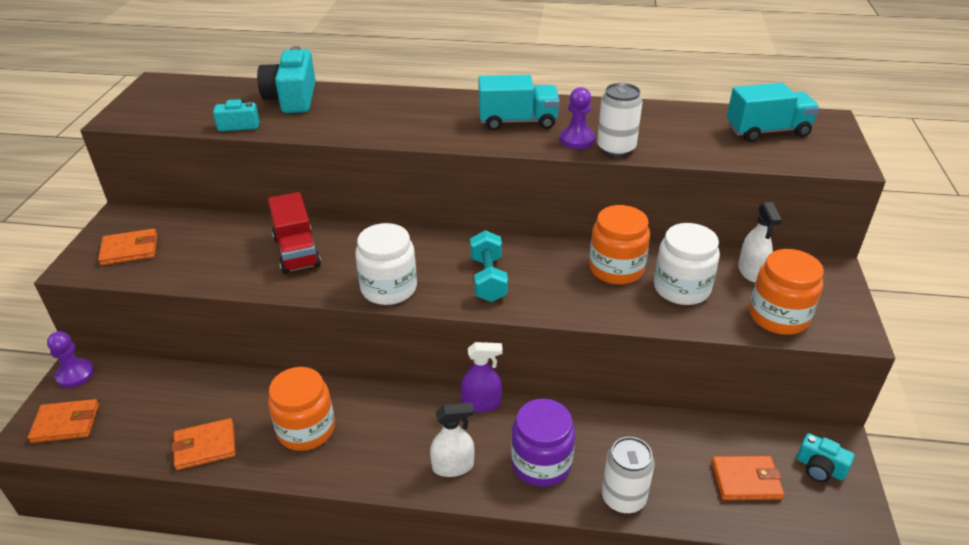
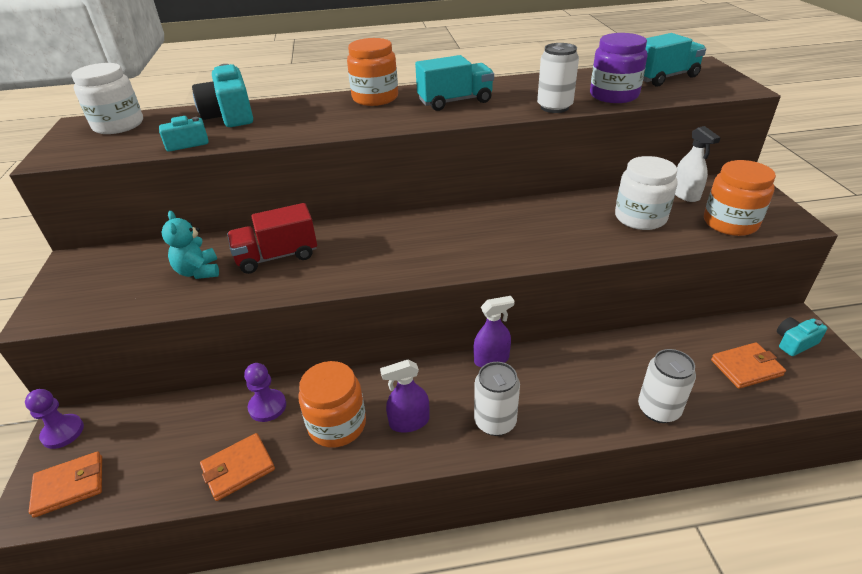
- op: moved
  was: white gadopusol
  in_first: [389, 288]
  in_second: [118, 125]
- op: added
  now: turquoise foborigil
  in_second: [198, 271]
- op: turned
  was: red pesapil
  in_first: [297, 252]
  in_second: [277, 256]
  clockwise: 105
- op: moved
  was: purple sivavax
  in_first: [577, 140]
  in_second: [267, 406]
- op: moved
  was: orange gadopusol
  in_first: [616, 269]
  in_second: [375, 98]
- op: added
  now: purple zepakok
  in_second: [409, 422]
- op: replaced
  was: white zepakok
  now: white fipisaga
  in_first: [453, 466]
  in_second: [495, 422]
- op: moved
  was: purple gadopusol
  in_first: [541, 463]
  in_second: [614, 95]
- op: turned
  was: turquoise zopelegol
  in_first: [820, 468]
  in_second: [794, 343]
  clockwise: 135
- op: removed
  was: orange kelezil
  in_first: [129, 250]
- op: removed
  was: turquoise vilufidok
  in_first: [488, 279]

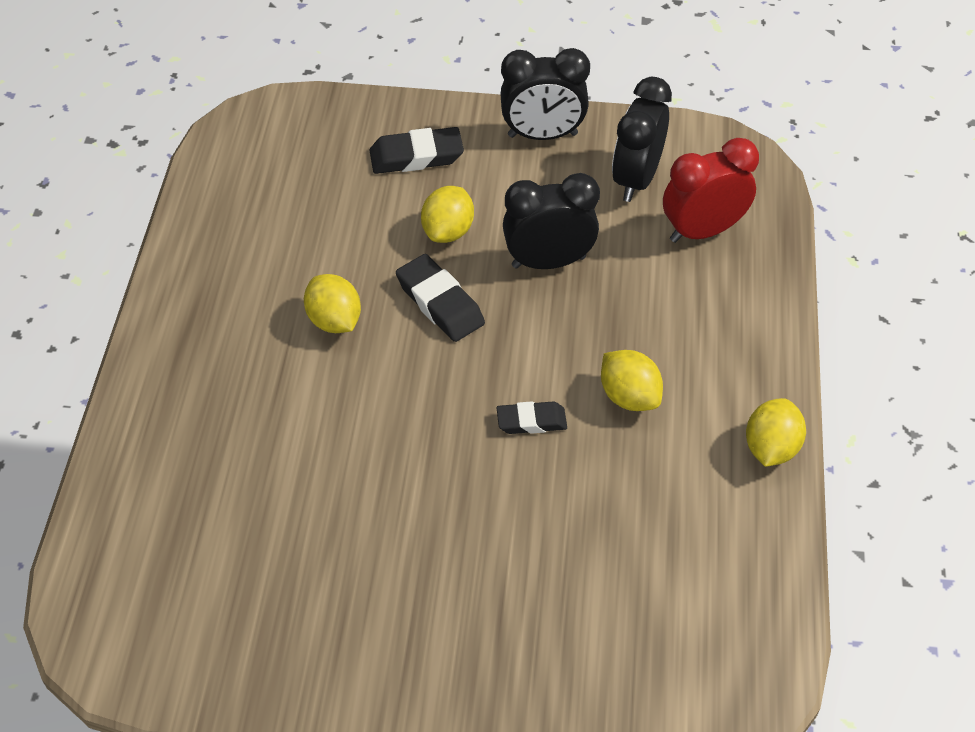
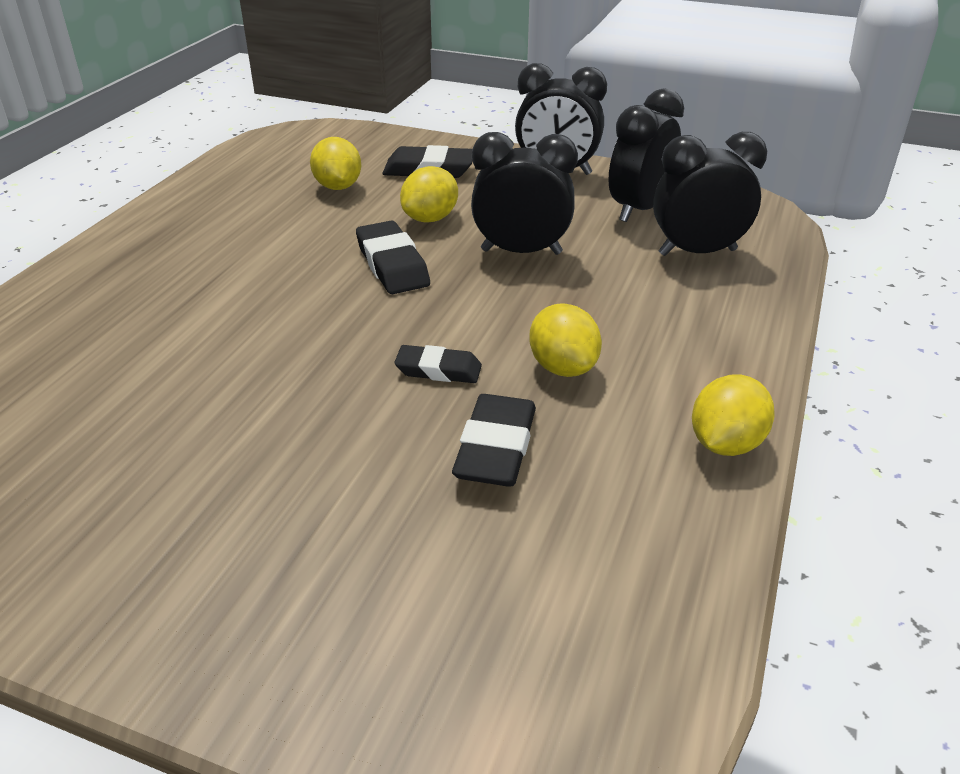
- op: moved
  was: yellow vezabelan
  in_first: [334, 320]
  in_second: [338, 187]
- op: added
  now: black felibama
  in_second: [496, 448]
- op: recoloured
  was: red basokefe
  now: black basokefe
  in_first: [702, 231]
  in_second: [697, 252]

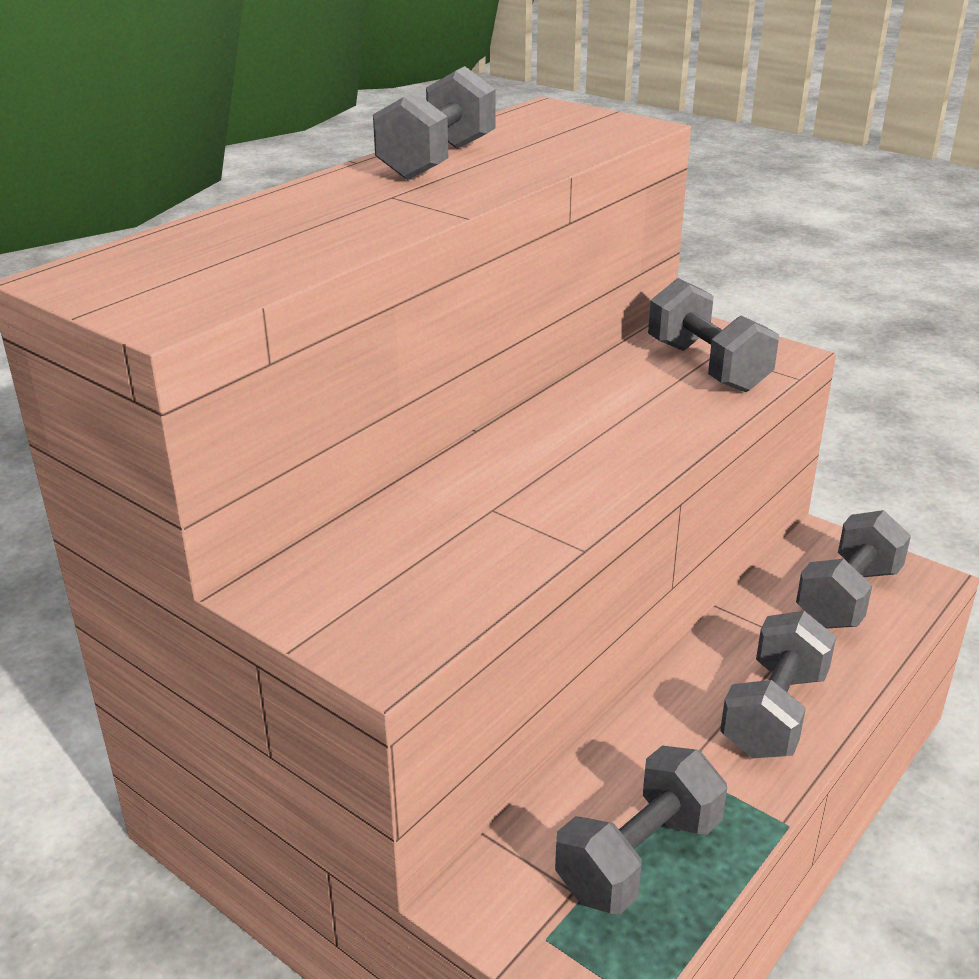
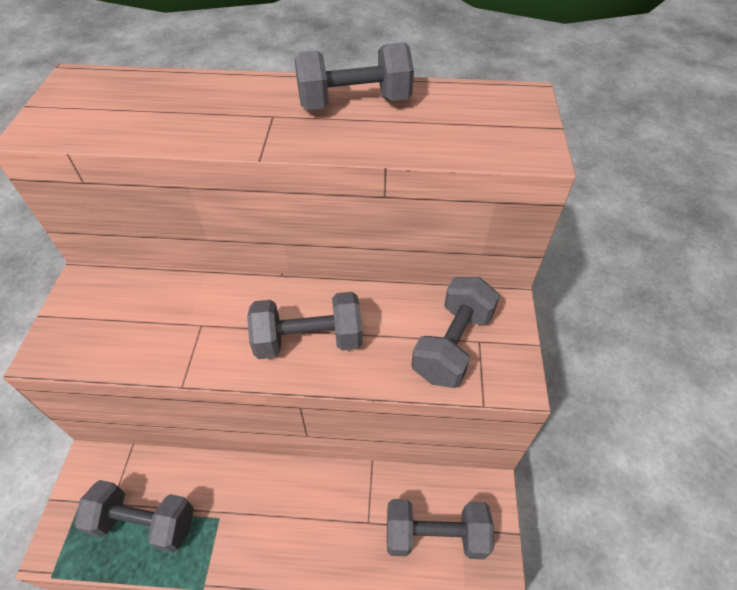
- op: moved
  was: grey vilufidok
  in_first: [774, 713]
  in_second: [308, 340]

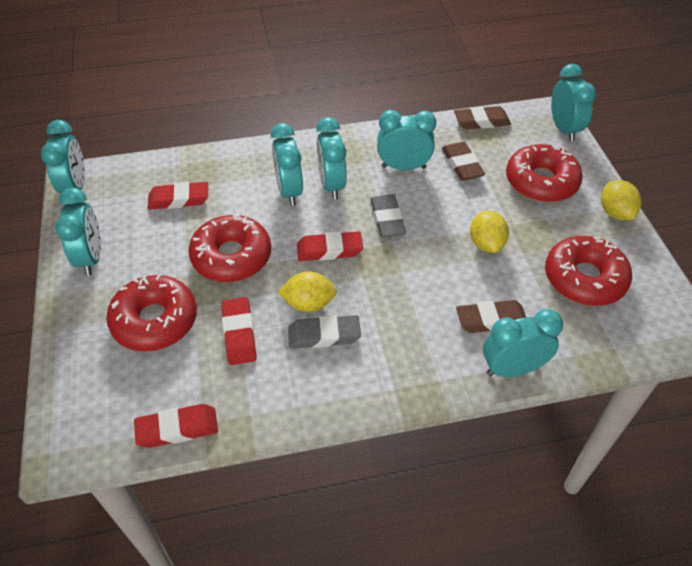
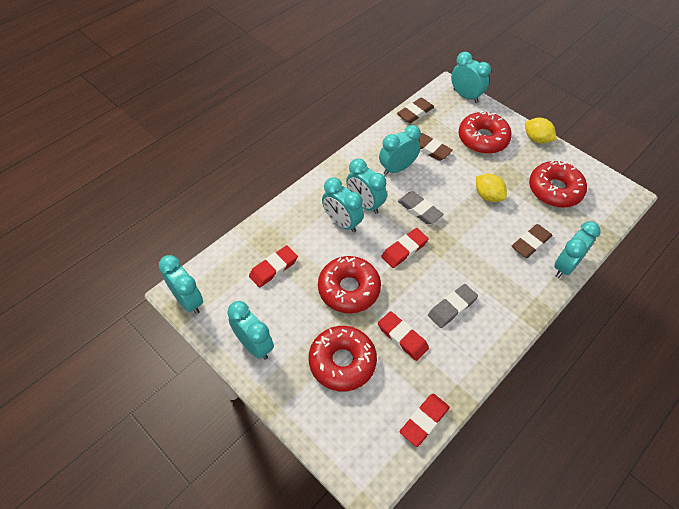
- op: removed
  was: yellow vezabelan
  in_first: [308, 304]

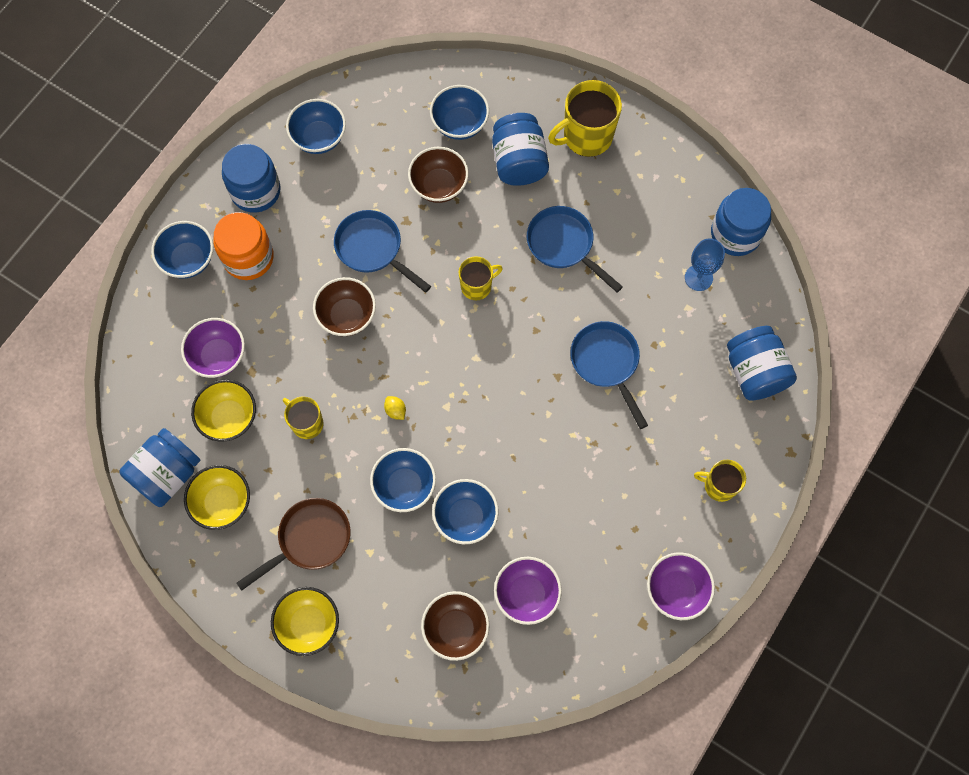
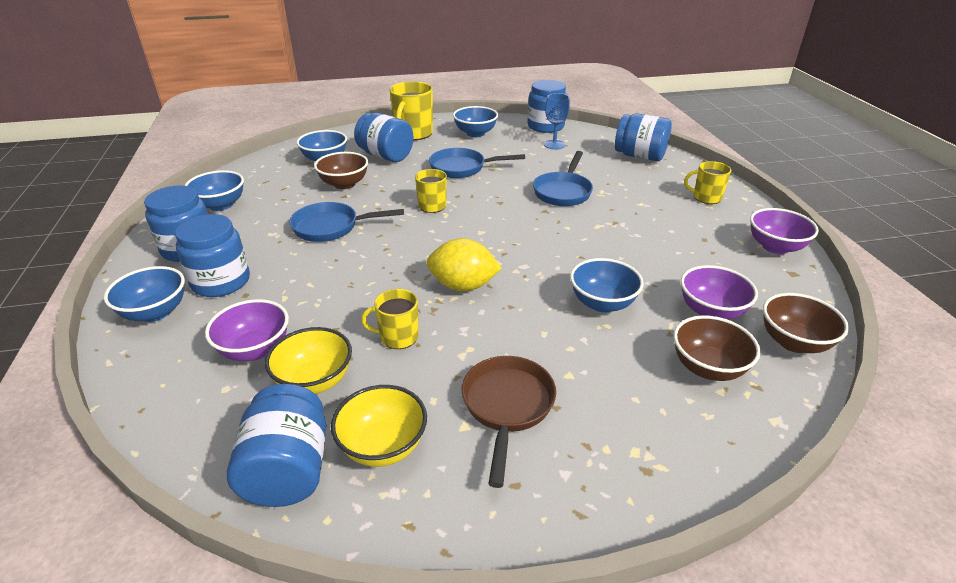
- op: recoloured
  was: orange gadopusol
  now: blue gadopusol
  in_first: [248, 257]
  in_second: [221, 282]
- op: resized
  was: yellow vezabelan
  in_first: [395, 410]
  in_second: [463, 286]
  ratio: 2.37
- op: moved
  was: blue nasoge
  in_first: [404, 486]
  in_second: [475, 133]
- op: turned
  was: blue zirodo
  in_first: [606, 363]
  in_second: [563, 192]
  clockwise: -90
- op: turned
  was: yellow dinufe
  in_first: [719, 485]
  in_second: [706, 197]
  clockwise: 45
- op: moved
  was: brown nasoge
  in_first: [347, 316]
  in_second: [793, 342]
- op: removed
  was: yellow nasoge
  in_first: [308, 624]

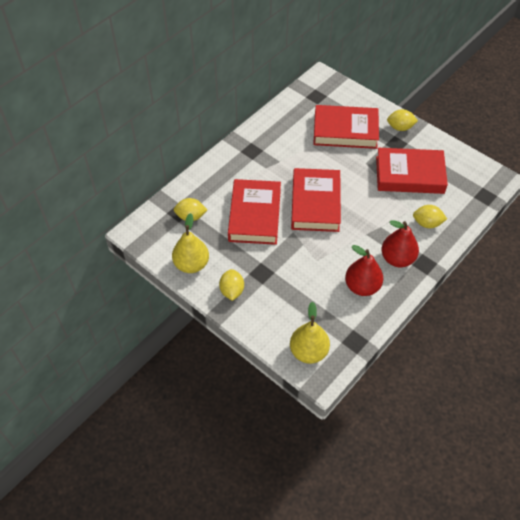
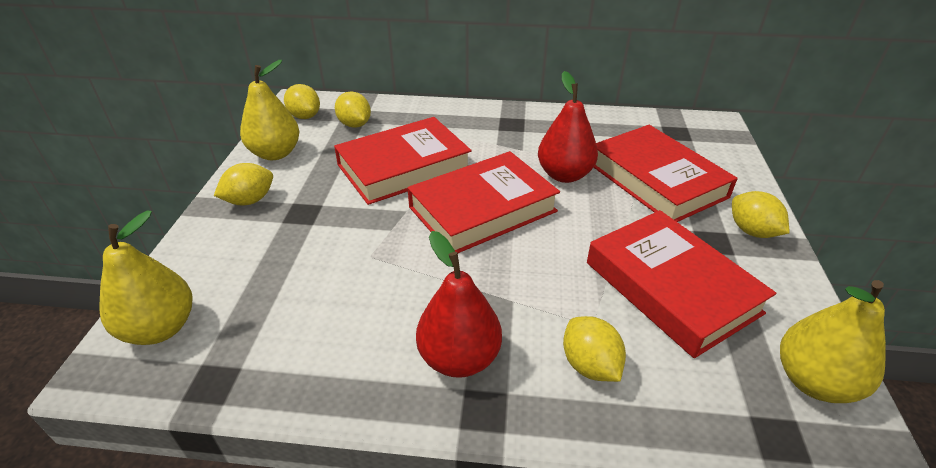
- op: added
  now: yellow vezabelan
  in_second: [305, 116]
- op: moved
  was: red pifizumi
  in_first: [362, 286]
  in_second: [564, 175]
- op: added
  now: yellow pifizumi
  in_second: [813, 381]

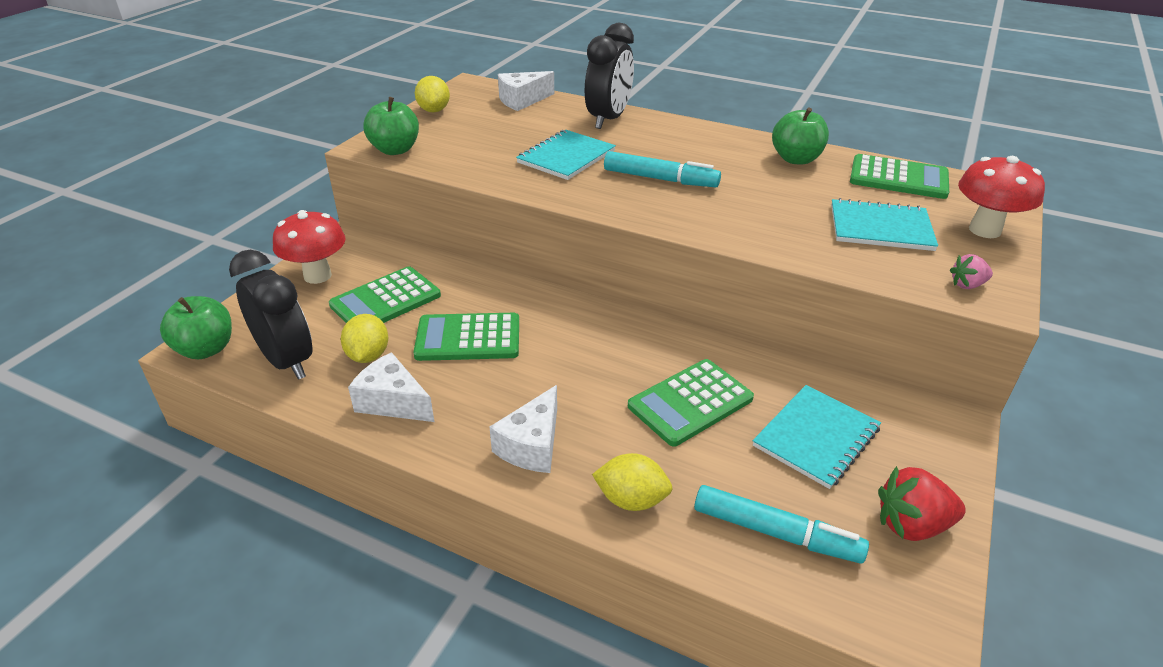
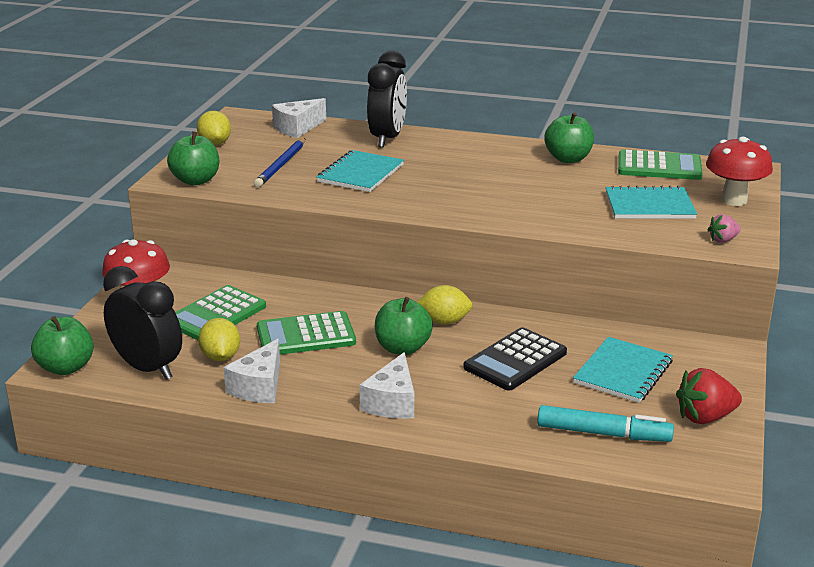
- op: turned
  was: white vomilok
  in_first: [393, 402]
  in_second: [259, 387]
  clockwise: -90
- op: added
  now: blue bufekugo
  in_second: [281, 165]
- op: added
  now: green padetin
  in_second: [402, 348]
- op: moved
  was: yellow vezabelan
  in_first: [631, 499]
  in_second: [444, 321]
- op: recoloured
  was: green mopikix
  now: black mopikix
  in_first: [690, 402]
  in_second: [515, 360]
- op: removed
  was: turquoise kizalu
  in_first: [659, 179]

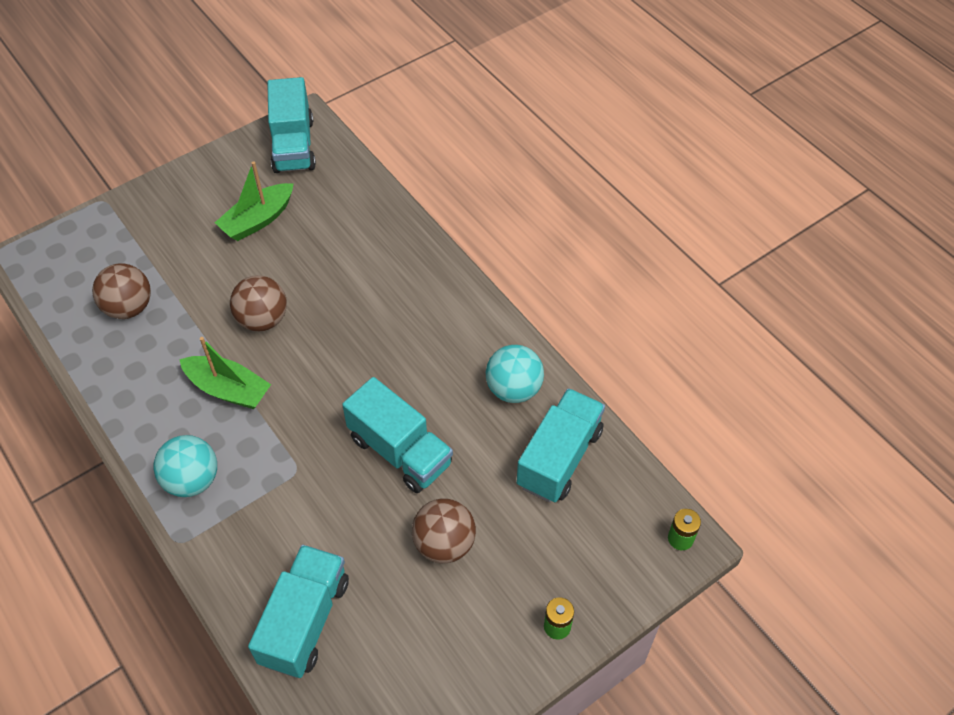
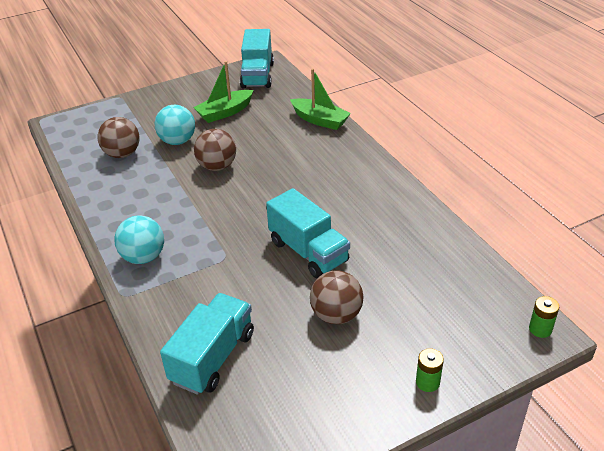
- op: moved
  was: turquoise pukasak
  in_first: [513, 389]
  in_second: [177, 141]
- op: moved
  was: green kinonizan
  in_first: [228, 389]
  in_second: [320, 120]
- op: removed
  was: turquoise pesapil
  in_first: [559, 458]

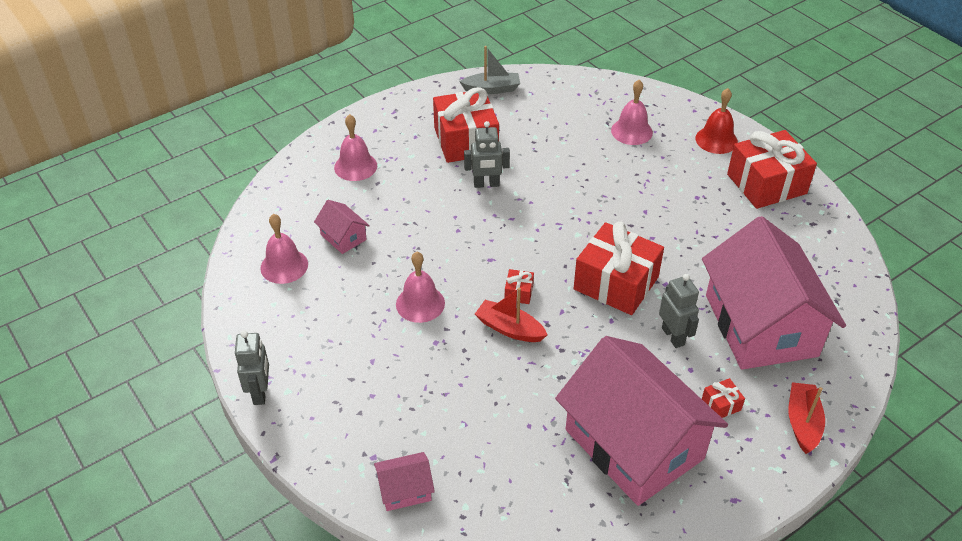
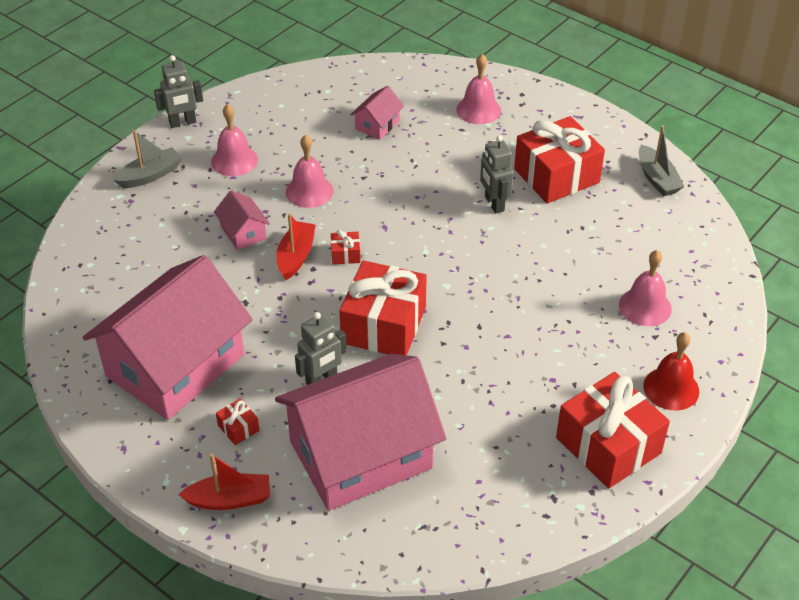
- op: added
  now: grey kinonizan
  in_second: [150, 175]
- op: moved
  was: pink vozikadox
  in_first: [284, 266]
  in_second: [234, 160]
- op: moved
  was: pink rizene
  in_first: [405, 490]
  in_second: [243, 232]

